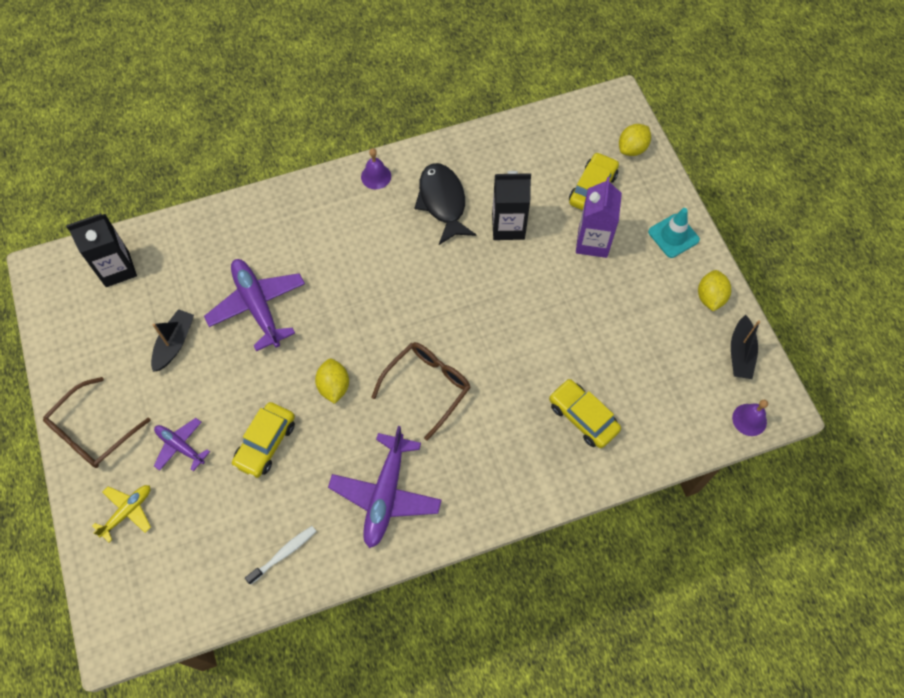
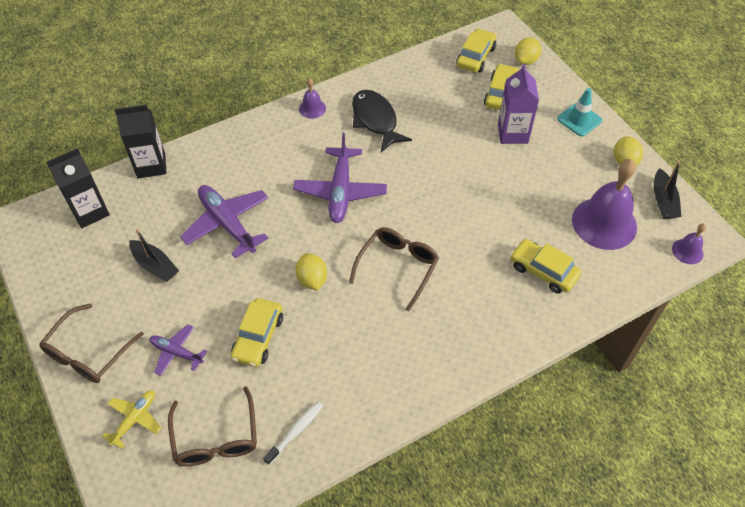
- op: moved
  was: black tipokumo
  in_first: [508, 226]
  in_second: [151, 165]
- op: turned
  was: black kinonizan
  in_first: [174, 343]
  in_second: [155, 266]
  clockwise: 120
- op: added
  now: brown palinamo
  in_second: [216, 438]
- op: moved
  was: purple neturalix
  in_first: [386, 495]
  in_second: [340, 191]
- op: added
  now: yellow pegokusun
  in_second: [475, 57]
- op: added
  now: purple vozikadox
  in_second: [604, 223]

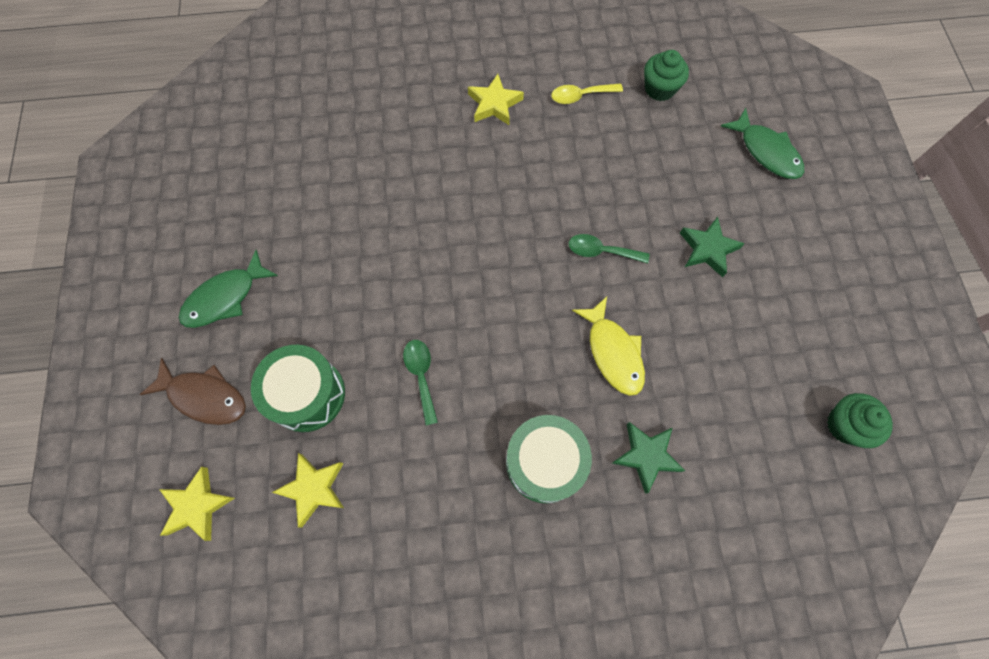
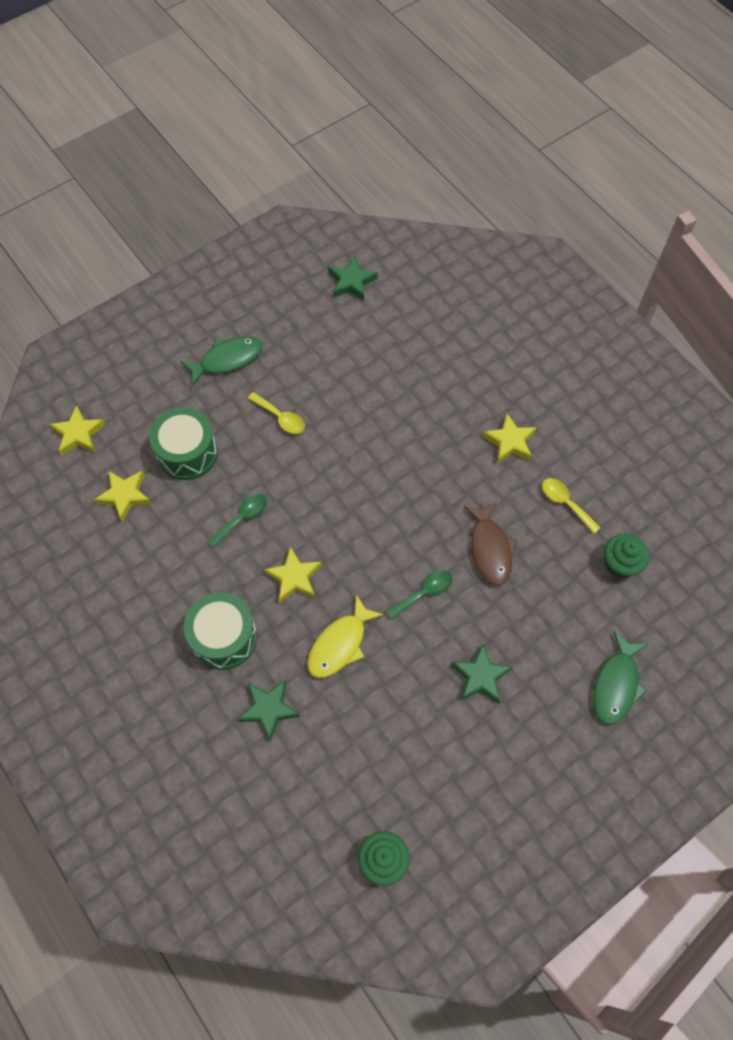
- op: turned
  was: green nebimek
  in_first: [225, 297]
  in_second: [227, 359]
  clockwise: 135
- op: added
  now: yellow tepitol
  in_second: [280, 418]
- op: added
  now: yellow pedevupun
  in_second: [294, 578]
- op: added
  now: green pedevupun
  in_second: [351, 282]
- op: turned
  was: green tepitol
  in_first: [601, 251]
  in_second: [424, 592]
  clockwise: 75
- op: moved
  was: brown nebimek
  in_first: [204, 396]
  in_second: [490, 549]

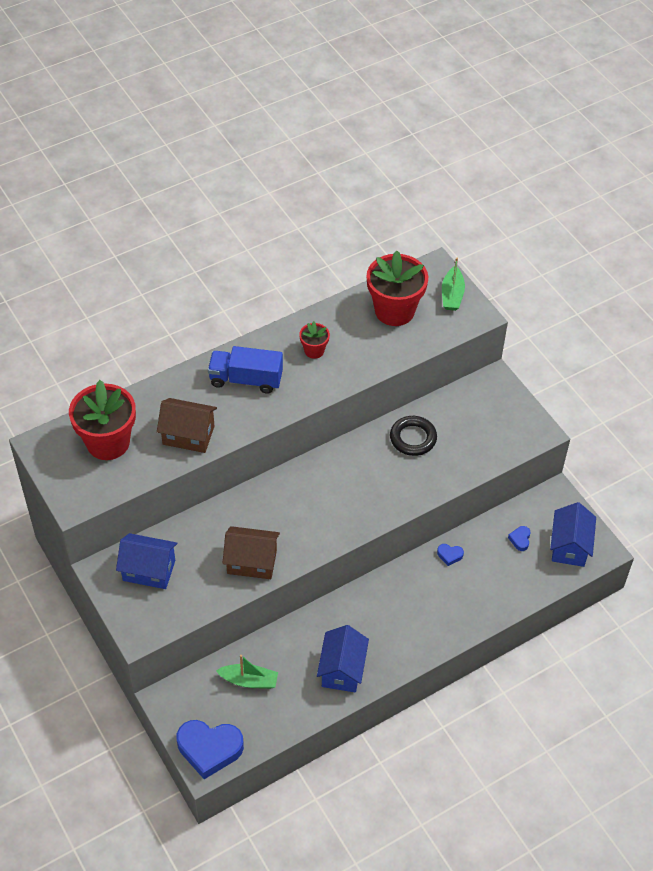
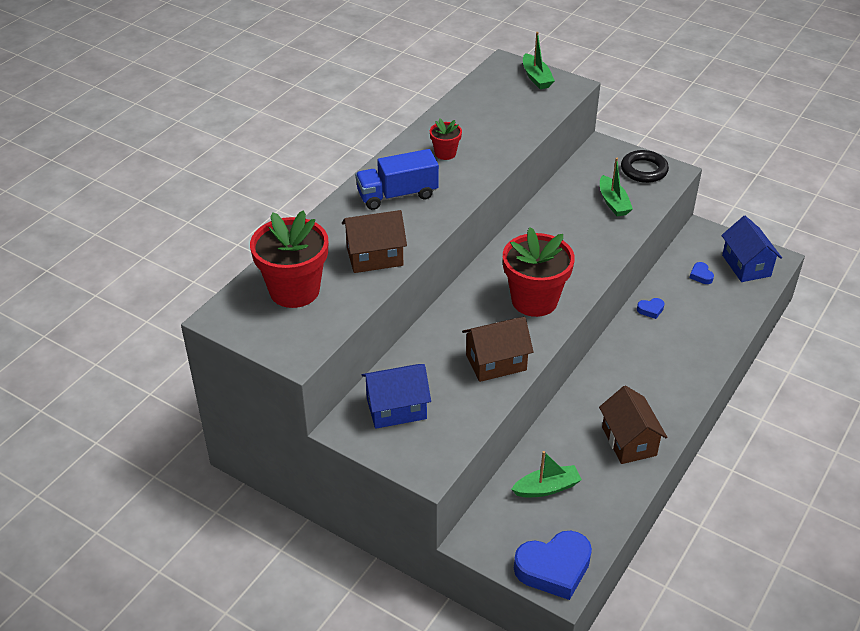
- op: moved
  was: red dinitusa
  in_first: [394, 310]
  in_second: [534, 300]
- op: recoloured
  was: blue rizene
  now: brown rizene
  in_first: [342, 669]
  in_second: [629, 441]
- op: added
  now: green kinonizan
  in_second: [613, 202]
- op: moved
  was: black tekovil
  in_first: [413, 438]
  in_second: [644, 170]

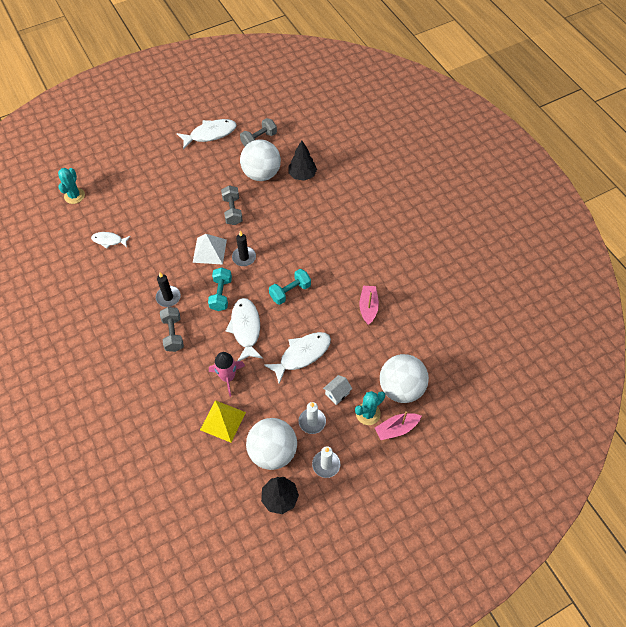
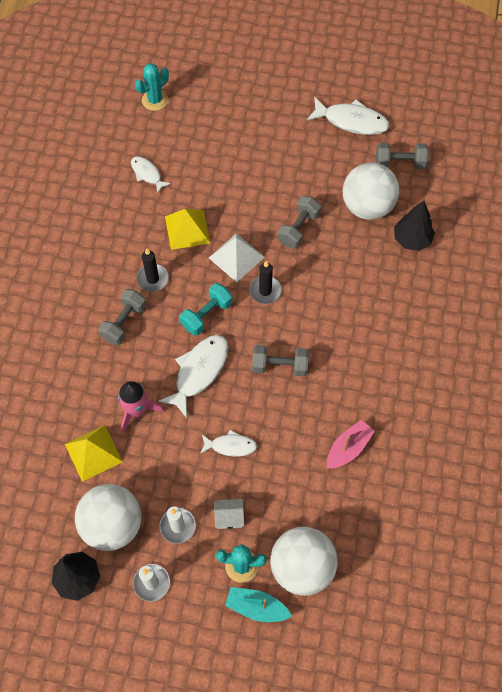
- op: added
  now: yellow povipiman
  in_second: [187, 229]
- op: resized
  was: white nebimek
  in_first: [302, 355]
  in_second: [231, 446]
  ratio: 0.59
- op: recoloured
  was: pink kinonizan
  now: turquoise kinonizan
  in_first: [396, 429]
  in_second: [256, 607]
- op: recoloured
  was: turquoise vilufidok
  now: grey vilufidok
  in_first: [290, 292]
  in_second: [280, 366]

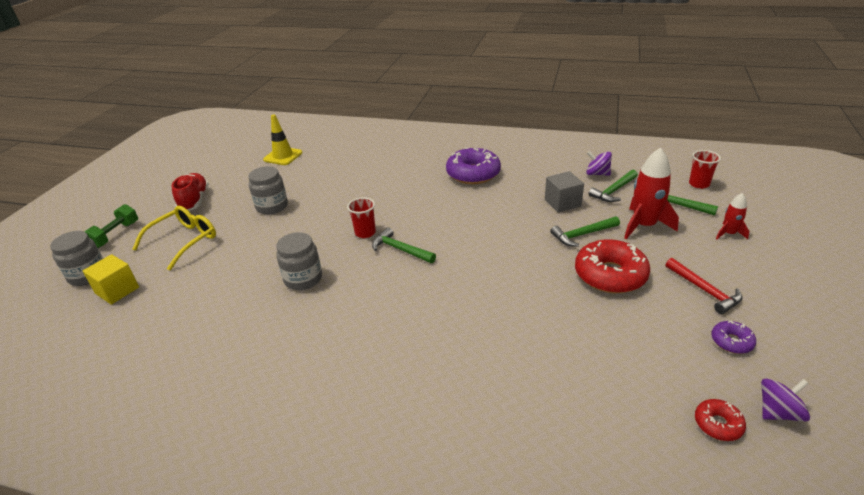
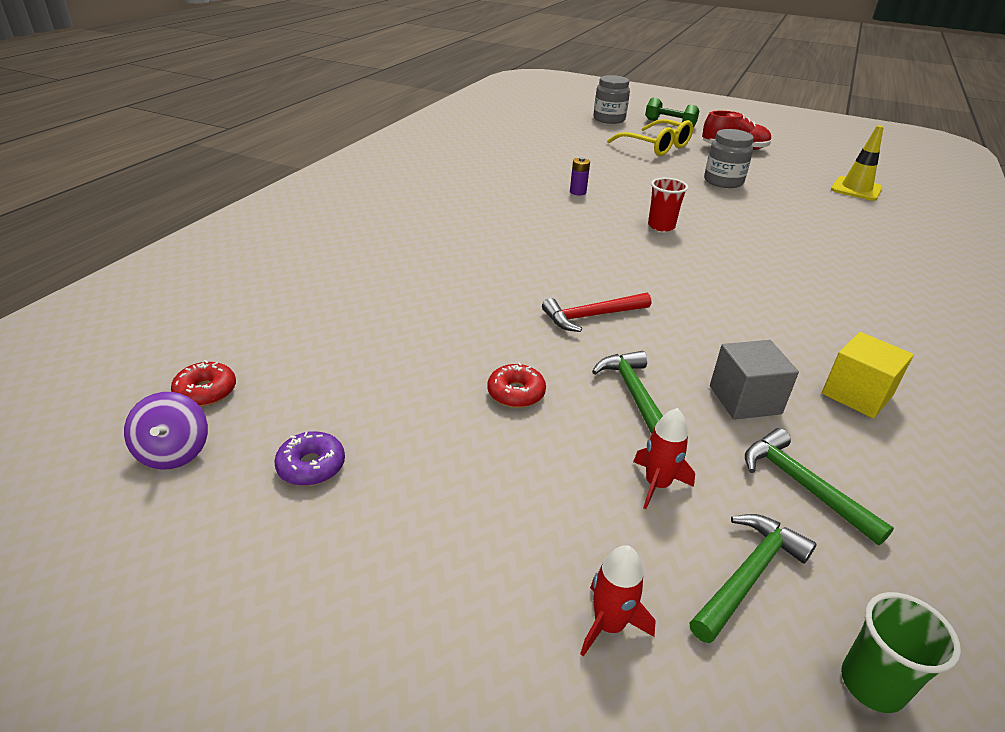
- op: resized
  was: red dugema
  in_first: [610, 275]
  in_second: [516, 393]
  ratio: 0.48
- op: moved
  was: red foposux
  in_first: [704, 290]
  in_second: [592, 316]
- op: replaced
  was: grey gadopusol
  now: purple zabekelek
  in_first: [303, 279]
  in_second: [578, 192]
- op: resized
  was: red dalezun
  in_first: [644, 225]
  in_second: [657, 484]
  ratio: 0.54
- op: moved
  was: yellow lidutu
  in_first: [117, 290]
  in_second: [856, 394]
- op: recoloured
  was: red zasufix
  now: green zasufix
  in_first: [699, 184]
  in_second: [872, 684]
- op: removed
  was: green foposux
  in_first: [400, 250]
- op: removed
  was: purple dugema
  in_first: [473, 174]
- op: removed
  was: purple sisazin
  in_first: [597, 174]

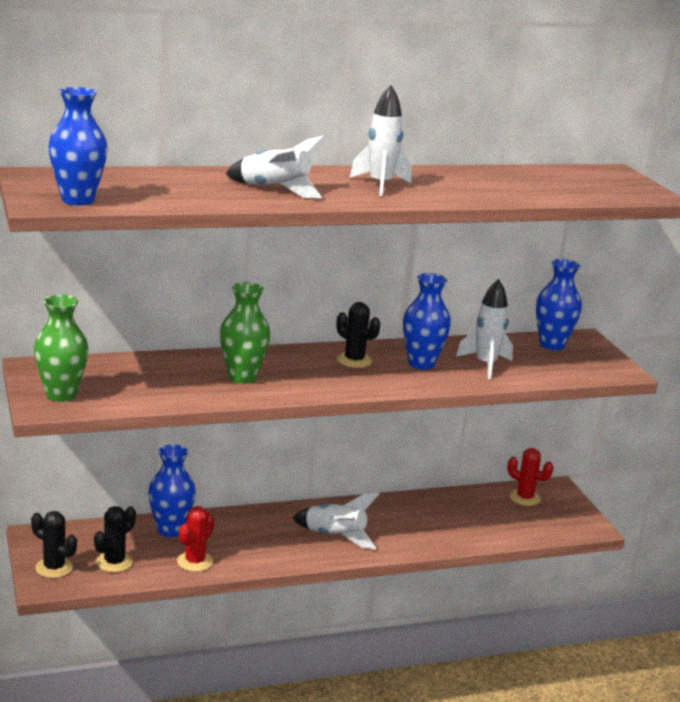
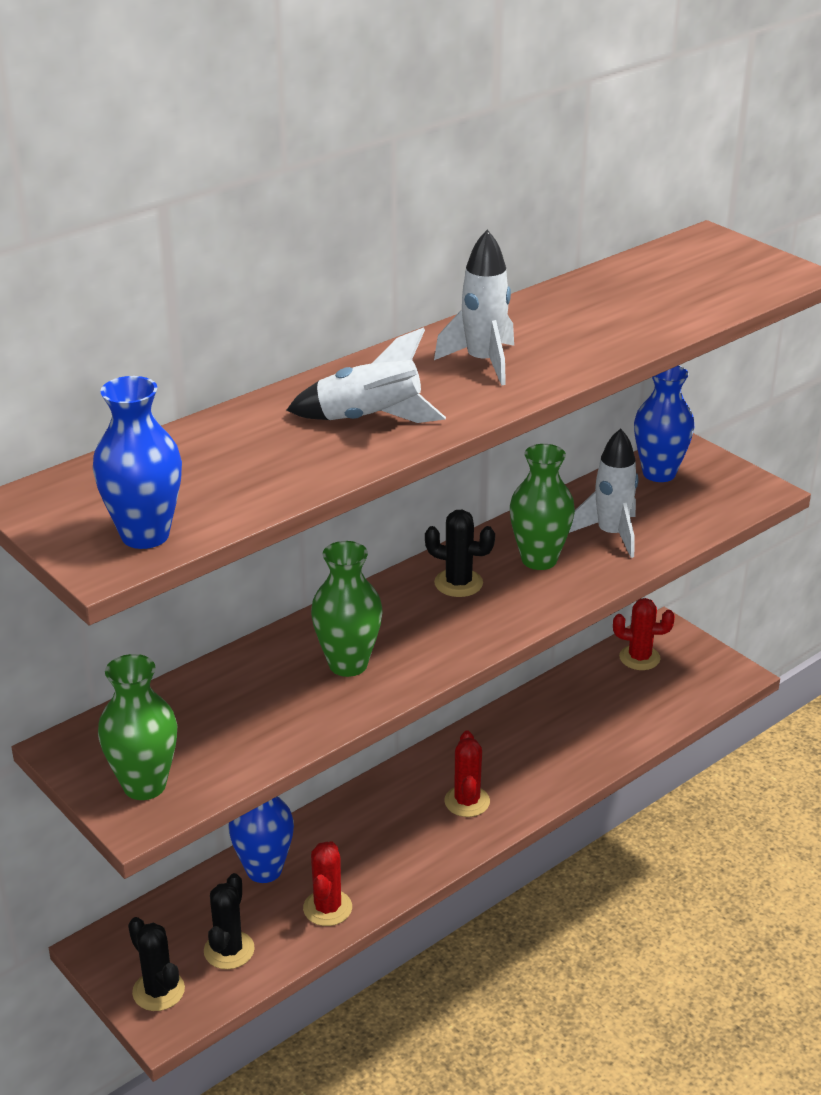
- op: turned
  was: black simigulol
  in_first: [54, 568]
  in_second: [158, 991]
  clockwise: 45
- op: replaced
  was: white dalezun
  now: red simigulol
  in_first: [335, 537]
  in_second: [467, 801]
- op: recoloured
  was: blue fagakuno
  now: green fagakuno
  in_first: [421, 363]
  in_second: [539, 560]

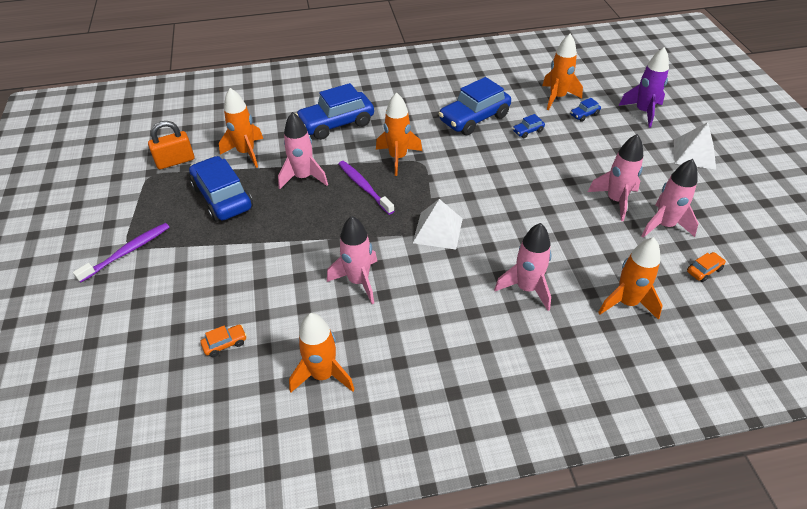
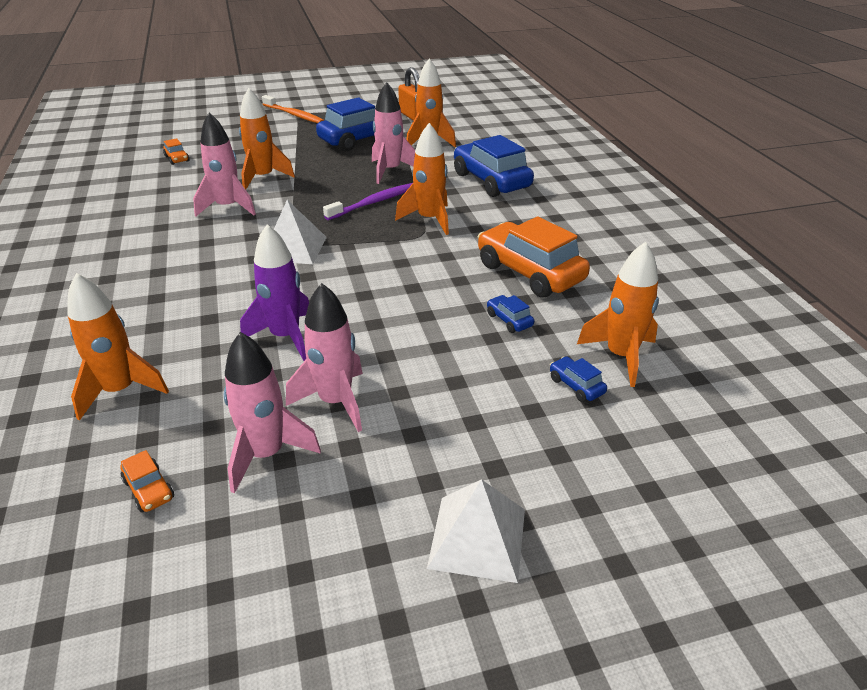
- op: moved
  was: orange dalezun
  in_first: [323, 375]
  in_second: [263, 178]
- op: moved
  was: purple dalezun
  in_first: [643, 112]
  in_second: [285, 337]
- op: recoloured
  was: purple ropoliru
  now: orange ropoliru
  in_first: [127, 252]
  in_second: [294, 115]
- op: recoloured
  was: blue pegokusun
  now: orange pegokusun
  in_first: [474, 118]
  in_second: [529, 272]
- op: removed
  was: pink dalezun
  in_first: [526, 288]

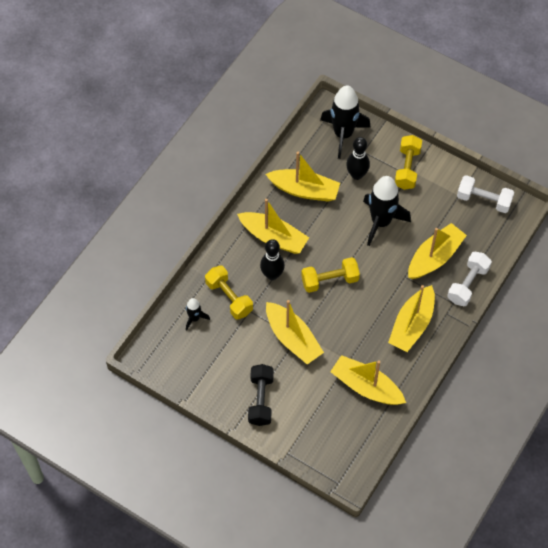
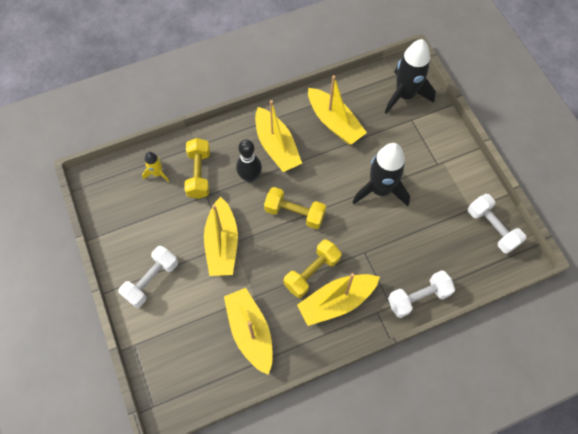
- op: recoloured
  was: black vilufidok
  now: white vilufidok
  in_first: [261, 400]
  in_second: [151, 280]
- op: recoloured
  was: black dalezun
  now: yellow dalezun
  in_first: [194, 318]
  in_second: [157, 173]
- op: moved
  was: yellow vilufidok
  in_first: [407, 168]
  in_second: [312, 272]
- op: removed
  was: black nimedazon
  in_first: [357, 175]
- op: removed
  was: yellow kinonizan
  in_first: [434, 257]

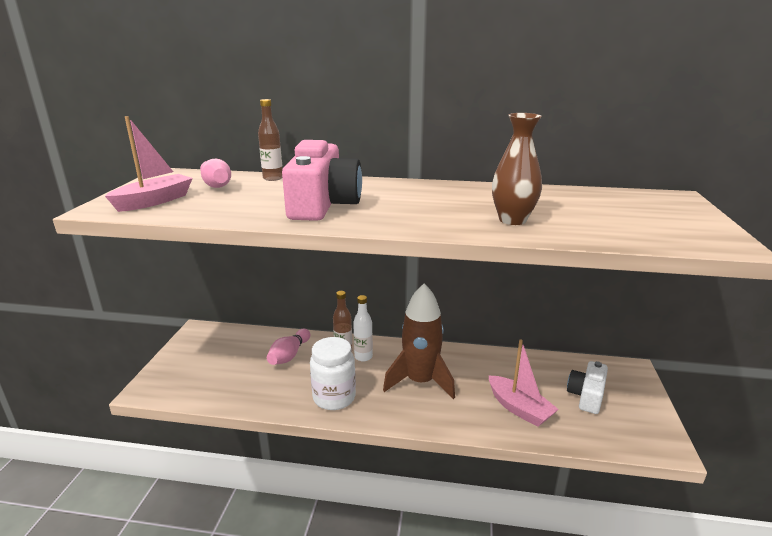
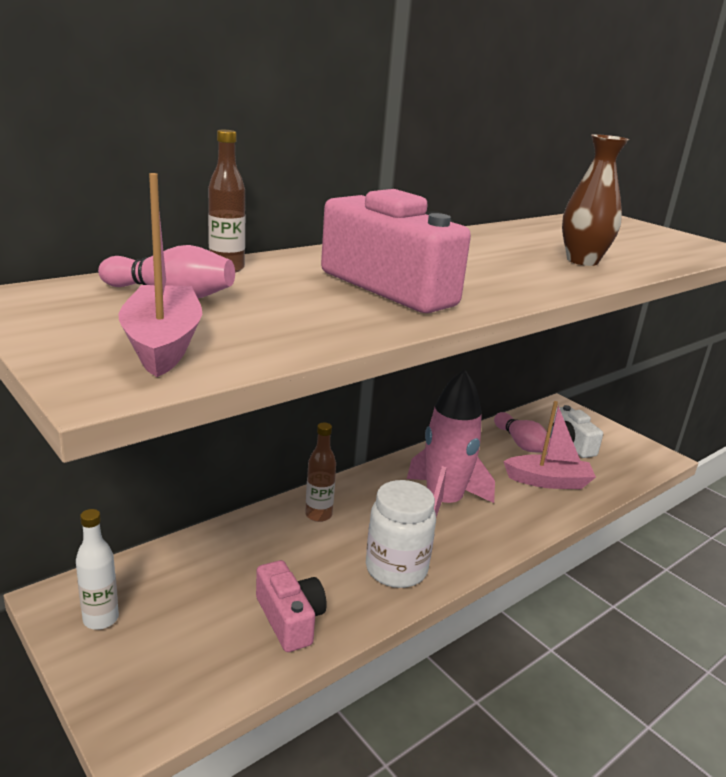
- op: moved
  was: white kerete
  in_first: [363, 357]
  in_second: [101, 619]
- op: added
  now: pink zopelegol
  in_second: [290, 619]
- op: recoloured
  was: brown dalezun
  now: pink dalezun
  in_first: [420, 381]
  in_second: [443, 503]
- op: moved
  was: pink nimedazon
  in_first: [289, 355]
  in_second: [521, 443]

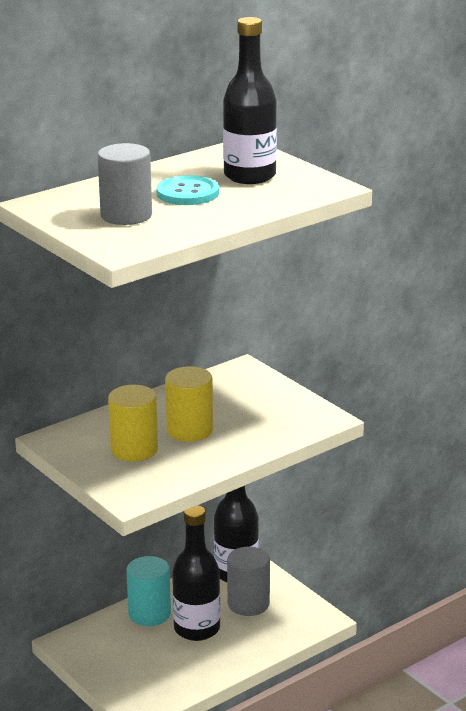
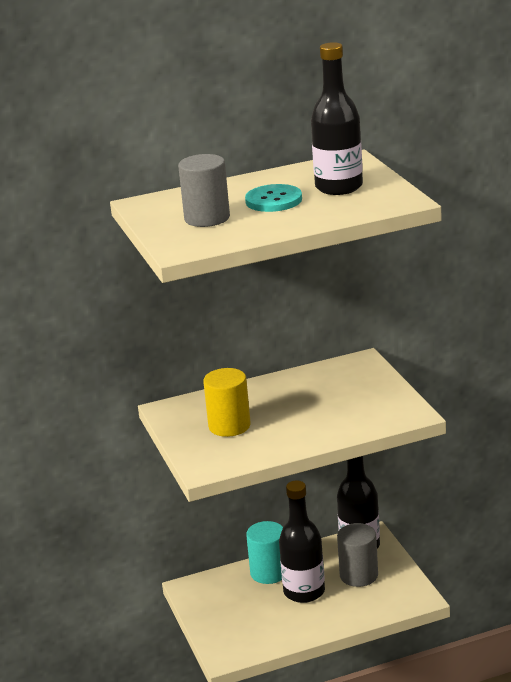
- op: removed
  was: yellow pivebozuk
  in_first: [189, 430]

